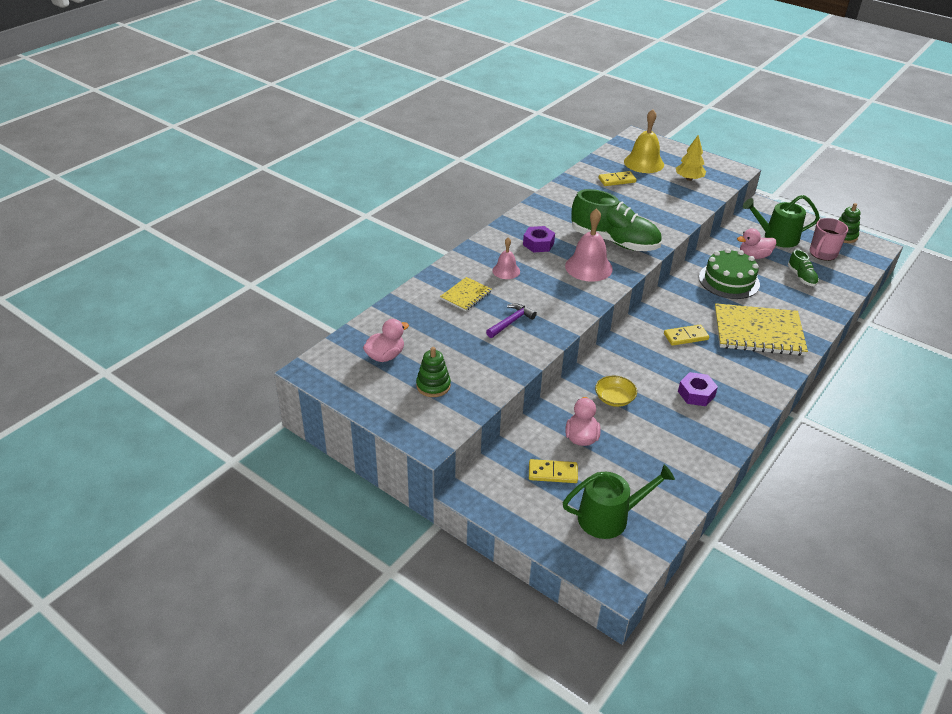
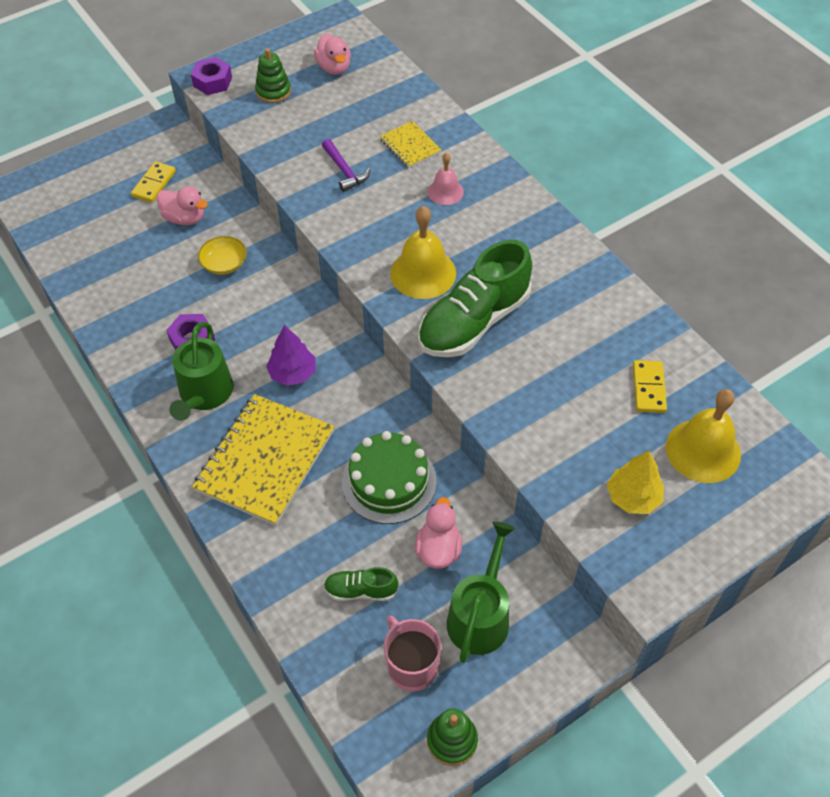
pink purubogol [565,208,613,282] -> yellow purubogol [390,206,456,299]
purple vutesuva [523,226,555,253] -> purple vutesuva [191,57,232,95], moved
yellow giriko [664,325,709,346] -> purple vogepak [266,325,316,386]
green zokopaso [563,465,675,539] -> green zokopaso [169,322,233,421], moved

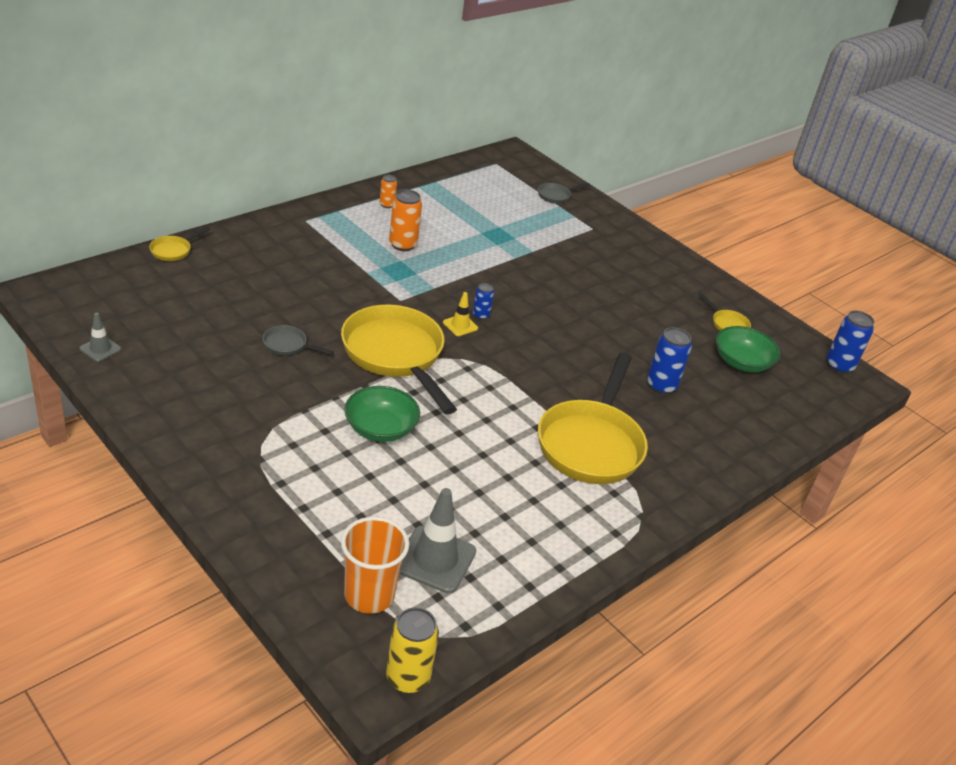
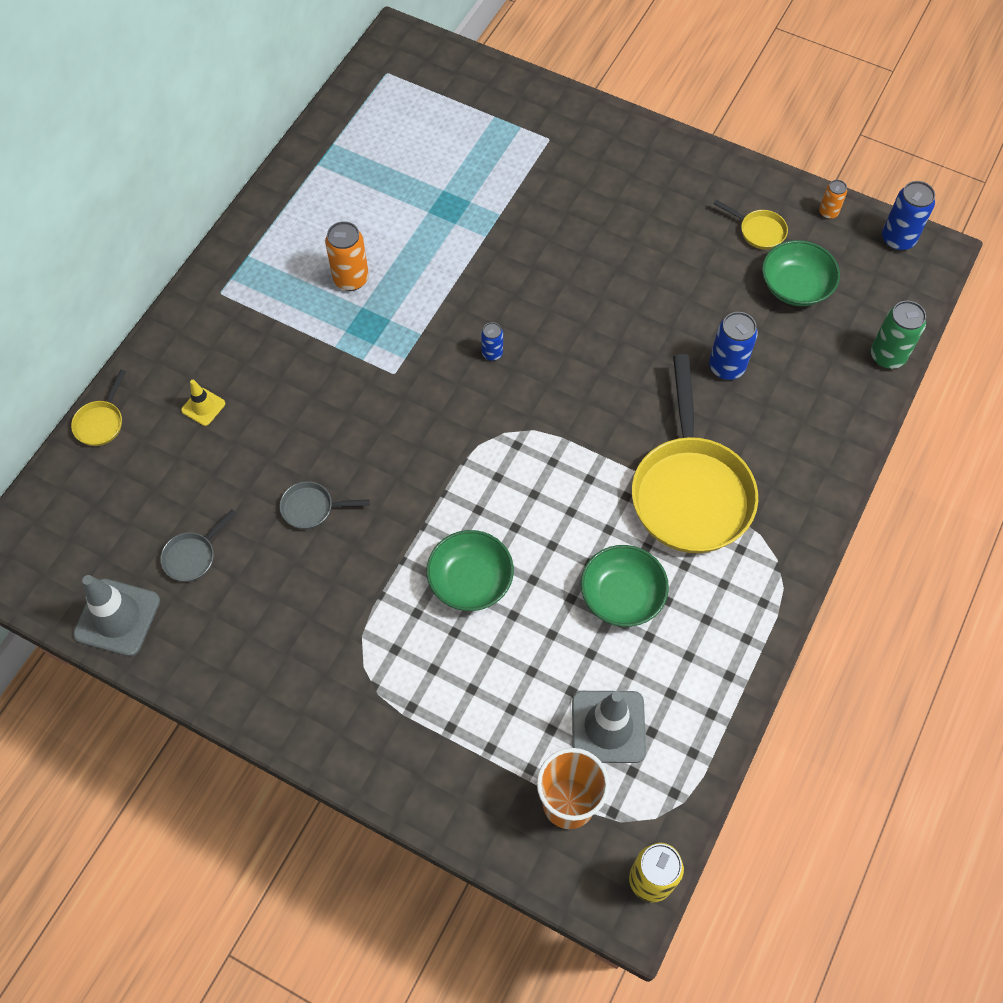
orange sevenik [380,175,397,208] -> orange sevenik [819,180,847,219], moved
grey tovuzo [538,183,591,204] -> grey tovuzo [160,509,236,582], moved
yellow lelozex [443,292,478,336] -> yellow lelozex [181,380,225,426], moved
yellow tovuzo [341,305,457,414] -> none
grey lelozex [80,313,121,362] -> grey lelozex [73,575,160,656], x1.89
none -> green sevenik [871,301,926,369]
none -> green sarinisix [581,545,669,627]

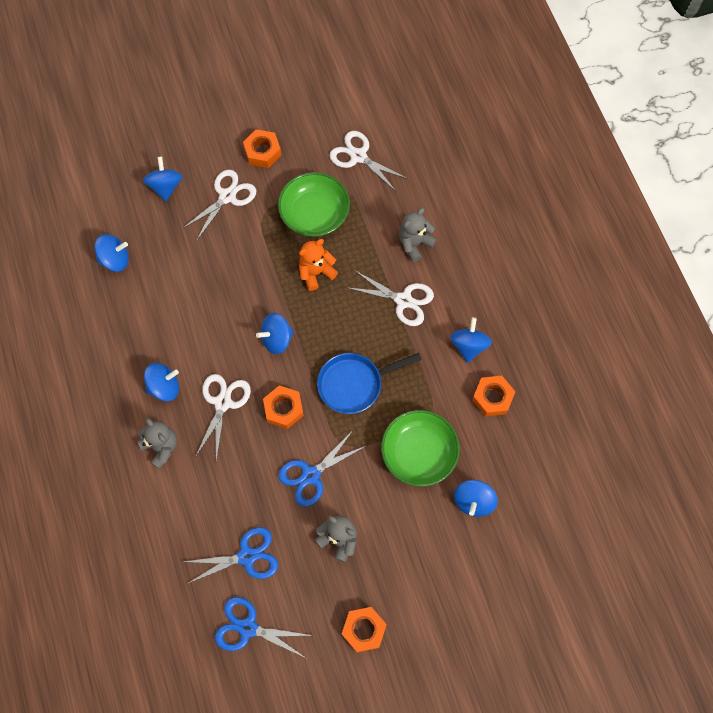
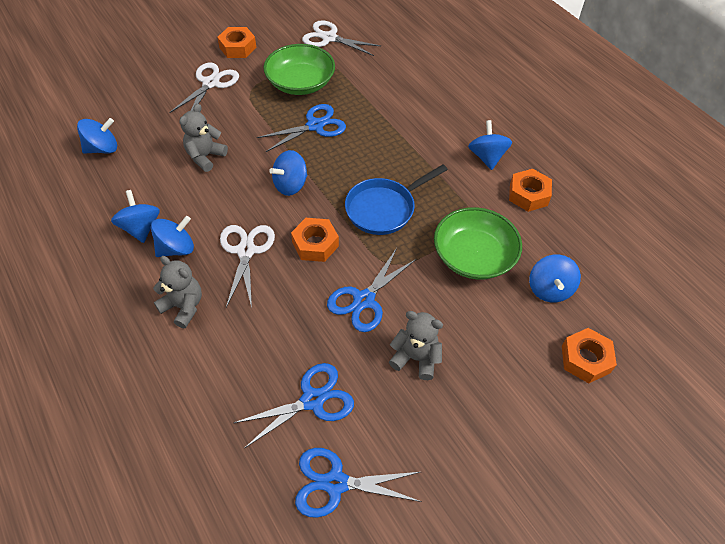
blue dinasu [143,157,183,201] -> blue dinasu [111,190,160,243], moved
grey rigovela [399,208,437,262] -> grey rigovela [179,104,228,172], moved
orange rigovela [299,239,338,291] -> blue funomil [257,104,346,152]
white funomil [346,270,434,326] -> none
orange vutesuva [342,607,387,653] -> orange vutesuva [562,328,617,383], moved

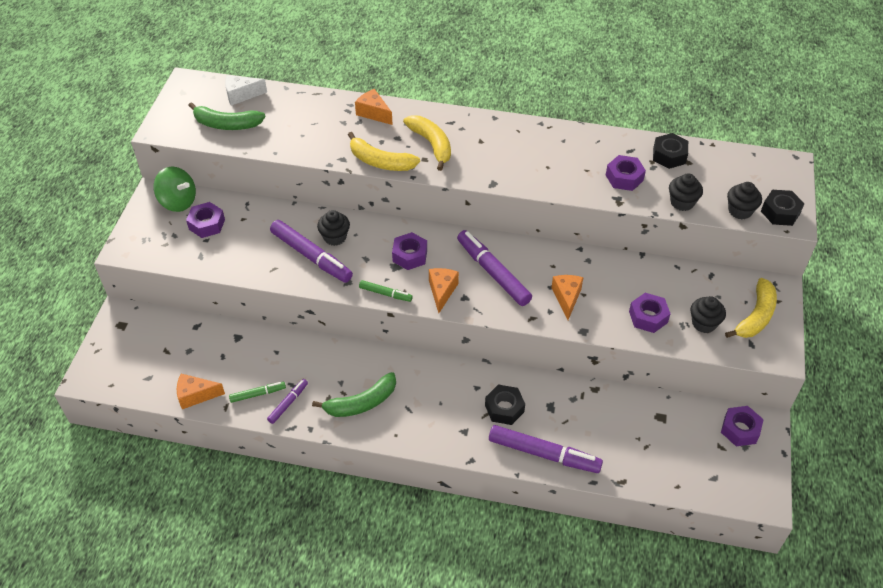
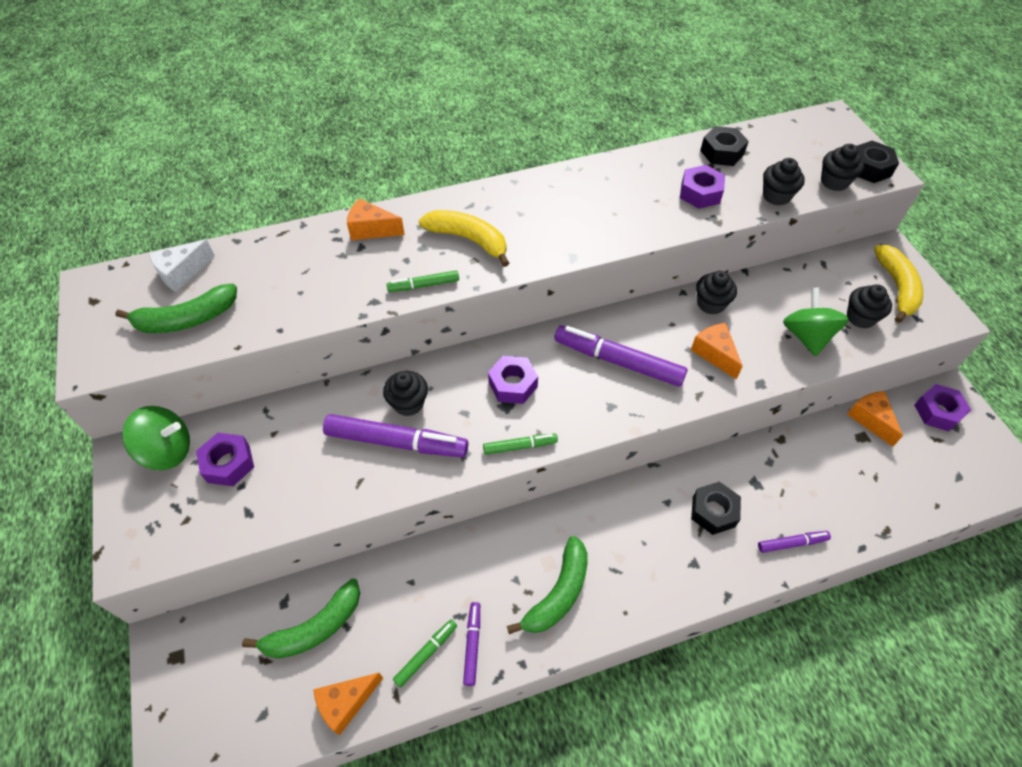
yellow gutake [348,132,420,171] -> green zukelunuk [386,270,459,292]
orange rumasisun [429,268,459,313] -> orange rumasisun [847,391,903,447], moved
purple vutesuva [629,293,671,333] -> green dinasu [783,288,849,356]
purple zukelunuk [489,425,603,473] -> purple zukelunuk [758,531,831,553], x0.51
none -> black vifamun [696,271,737,315]
none -> green gutake [242,578,360,659]

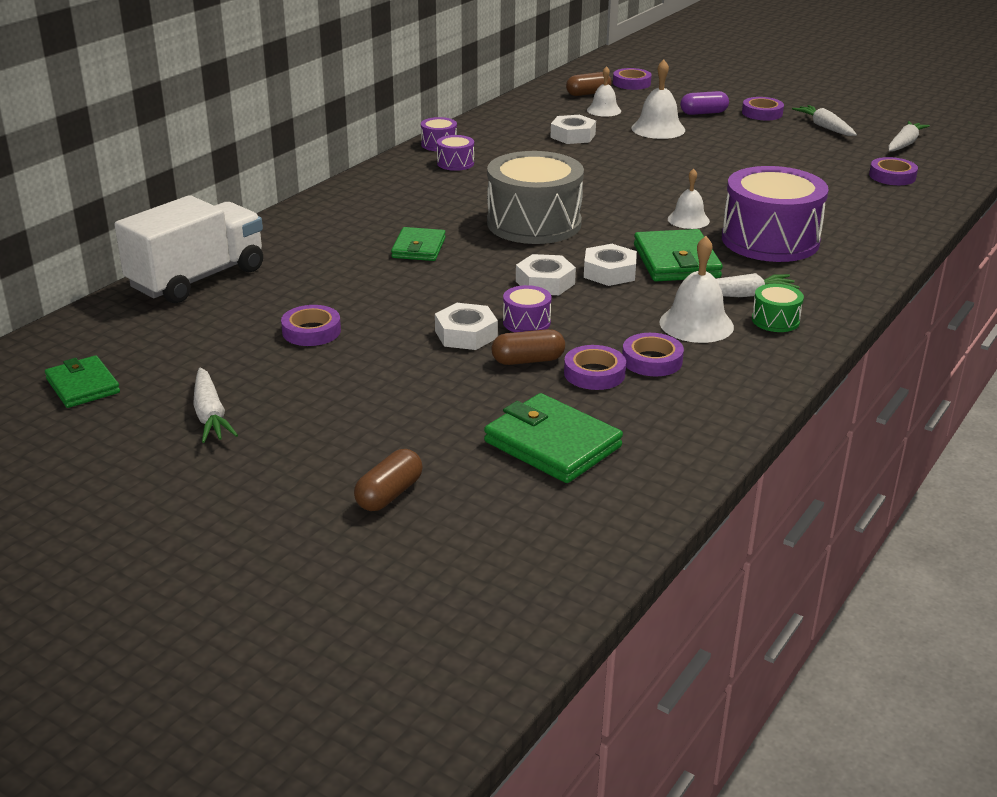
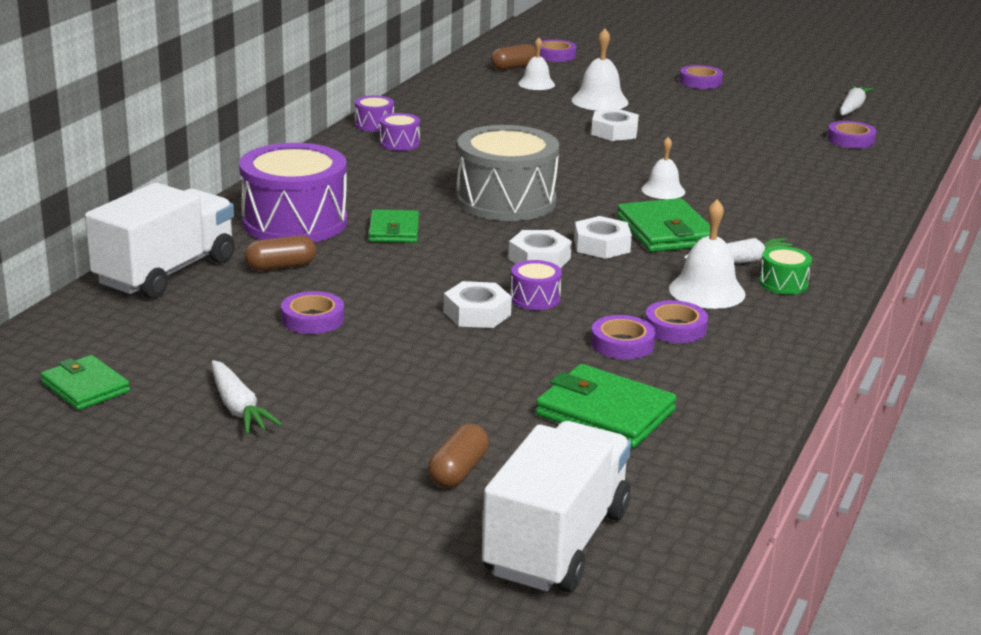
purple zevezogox [680,91,729,115] -> none
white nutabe [792,105,857,136] -> none
white vutesuva [550,115,596,144] -> white vutesuva [591,109,639,141], moved
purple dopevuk [722,166,829,262] -> purple dopevuk [239,143,347,242], moved
brown zevezogox [492,329,565,365] -> brown zevezogox [245,235,316,271], moved
none -> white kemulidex [482,421,631,592]

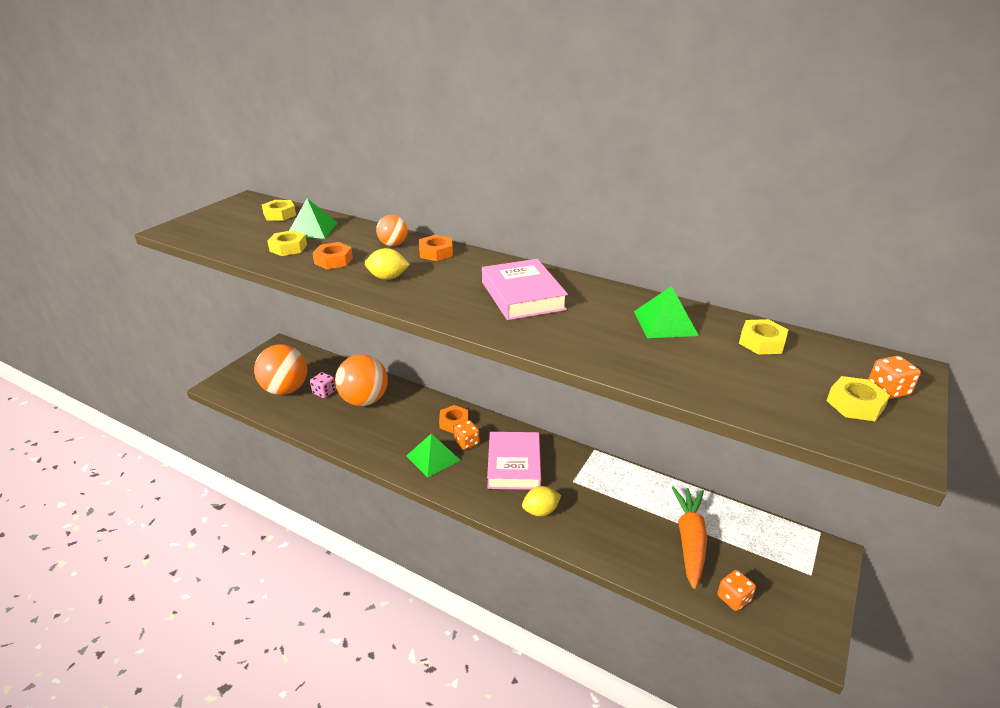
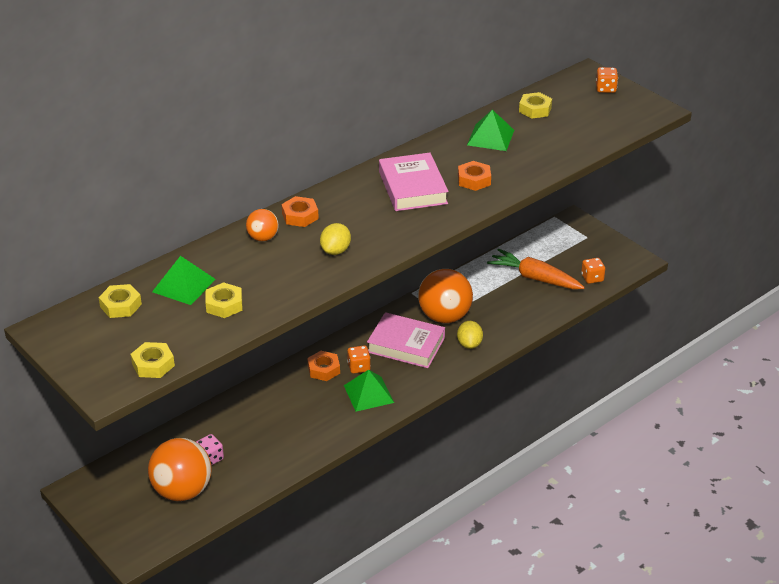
orange vutesuva [313,242,353,269] -> orange vutesuva [458,161,491,191], moved
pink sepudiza [482,259,568,320] -> pink sepudiza [379,153,449,211], 75 degrees clockwise
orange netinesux [335,354,388,406] -> orange netinesux [418,269,473,323], moved
yellow vutesuva [826,376,890,421] -> yellow vutesuva [131,342,175,378], moved

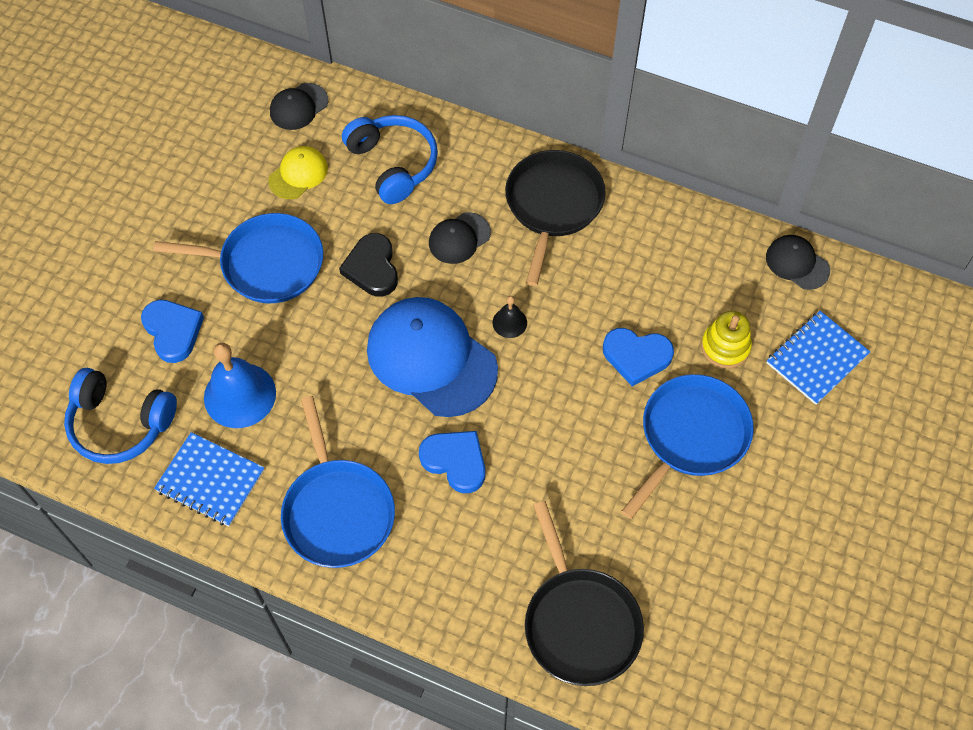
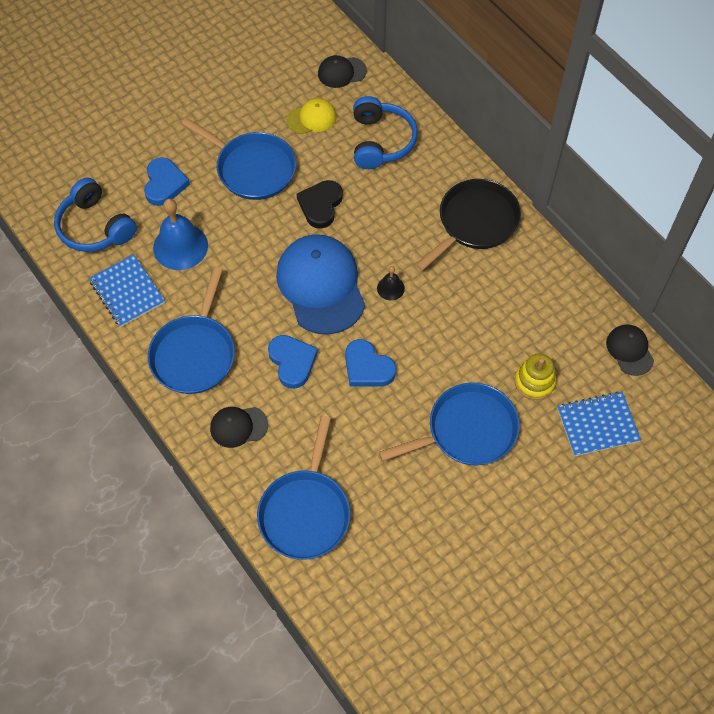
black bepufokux [429,212,491,264] -> black bepufokux [210,407,268,448], moved
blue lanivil [603,328,674,386] -> blue lanivil [345,339,396,386], moved
black tovuzo [525,501,644,686] -> blue tovuzo [257,416,350,560]

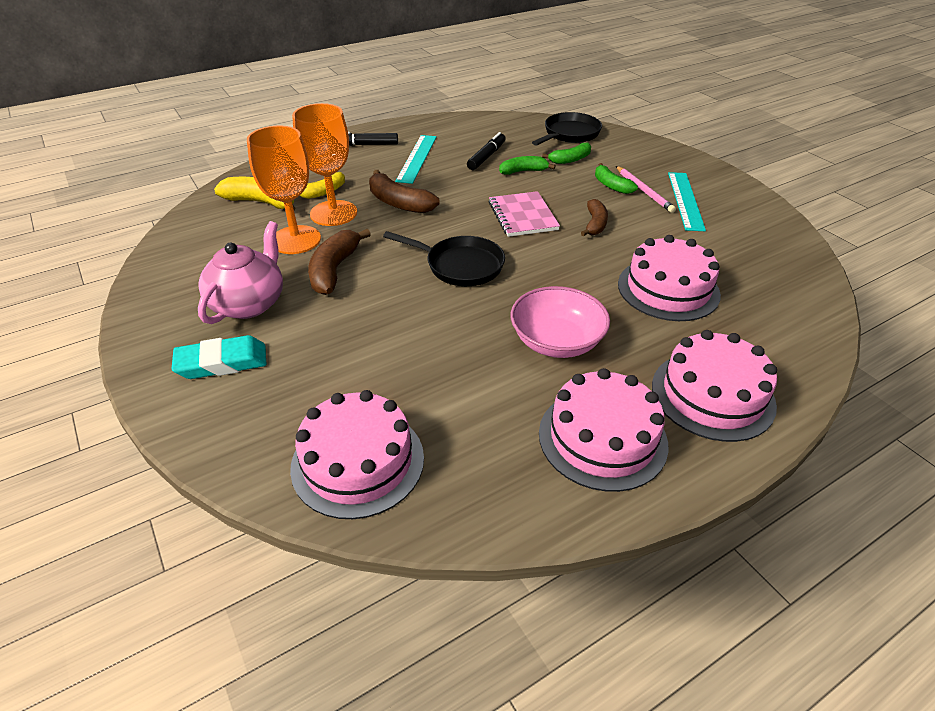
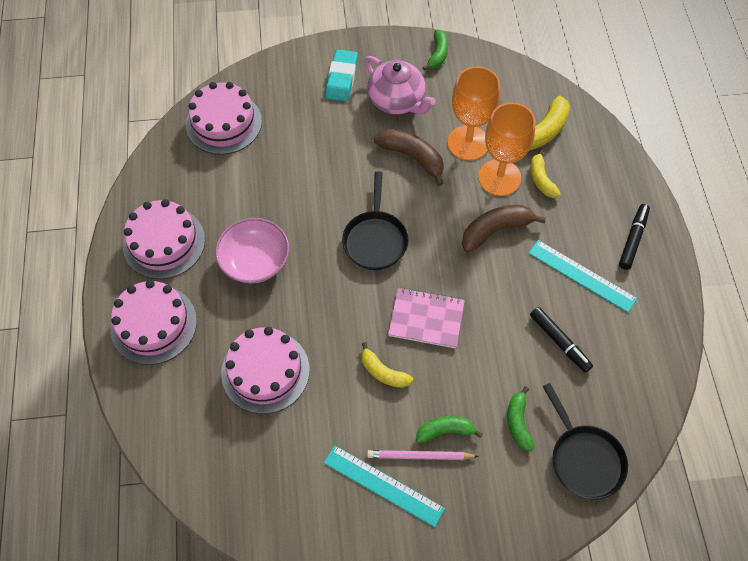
green gutake [499,156,556,175] -> green gutake [422,30,448,71], moved
brown gutake [581,199,608,236] -> yellow gutake [362,342,413,388]
black tovuzo [383,231,505,286] -> black tovuzo [342,171,409,270], 45 degrees counterclockwise

